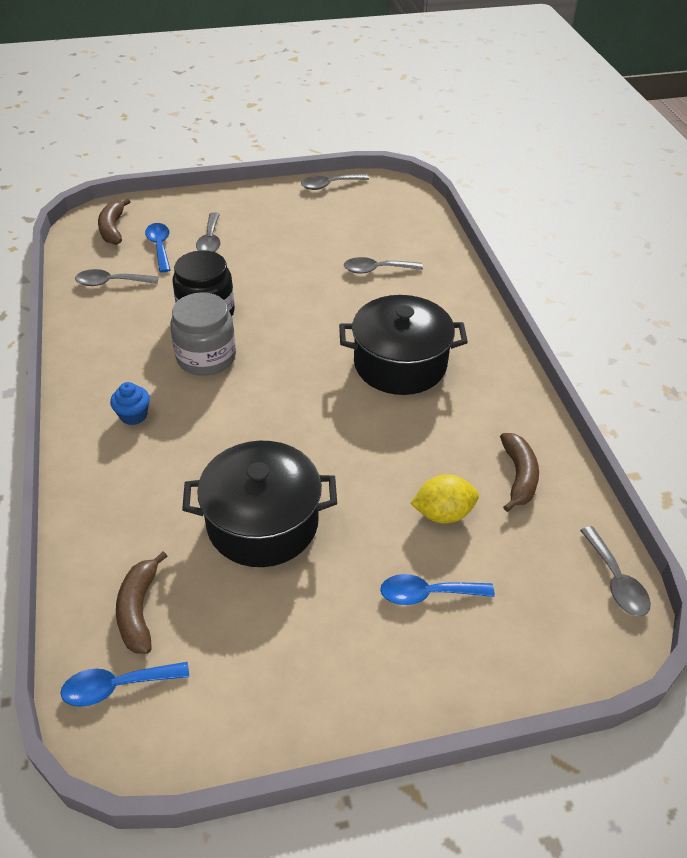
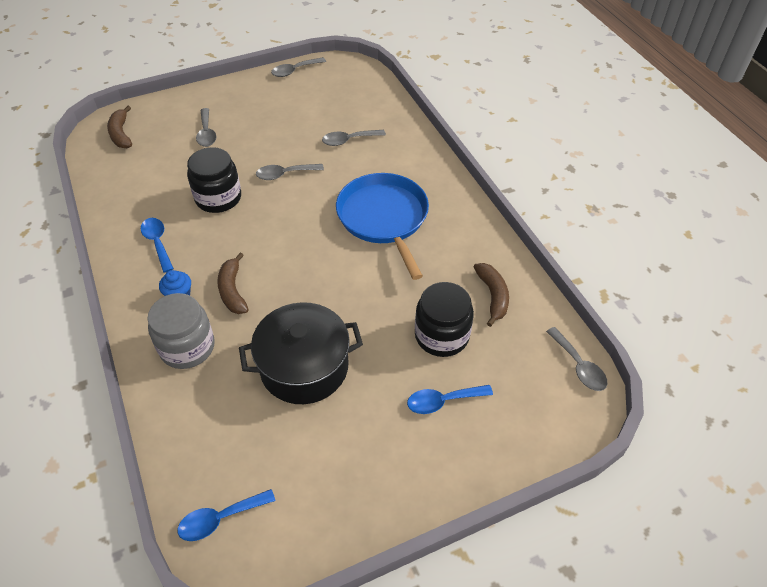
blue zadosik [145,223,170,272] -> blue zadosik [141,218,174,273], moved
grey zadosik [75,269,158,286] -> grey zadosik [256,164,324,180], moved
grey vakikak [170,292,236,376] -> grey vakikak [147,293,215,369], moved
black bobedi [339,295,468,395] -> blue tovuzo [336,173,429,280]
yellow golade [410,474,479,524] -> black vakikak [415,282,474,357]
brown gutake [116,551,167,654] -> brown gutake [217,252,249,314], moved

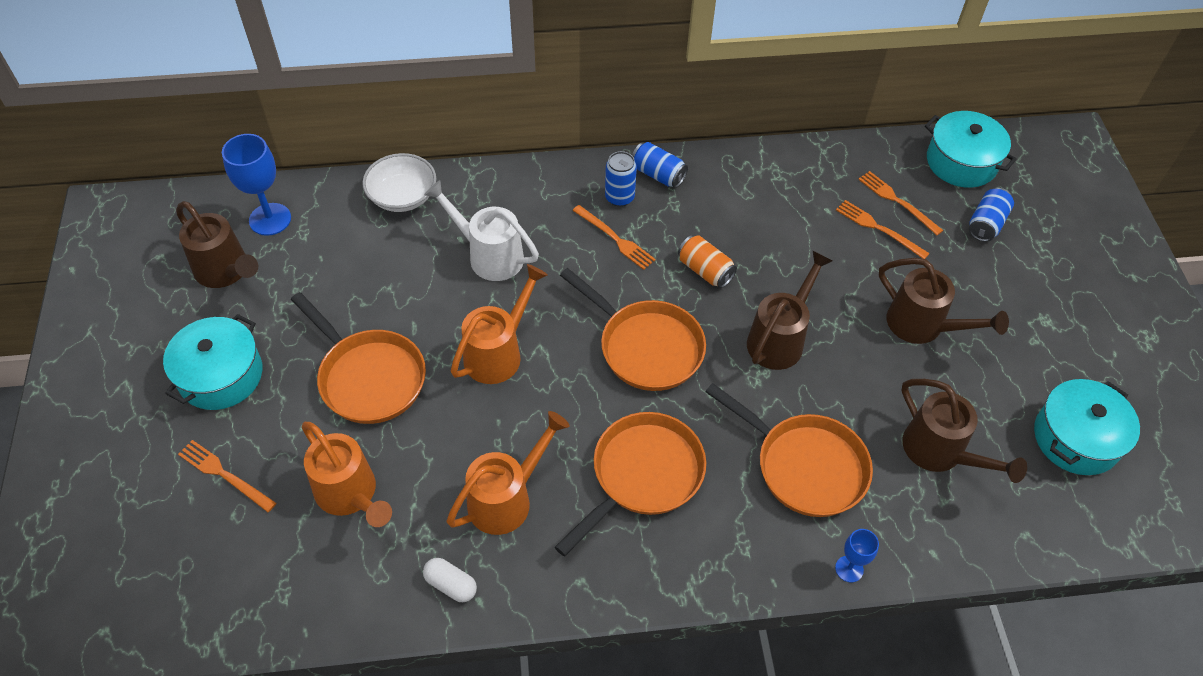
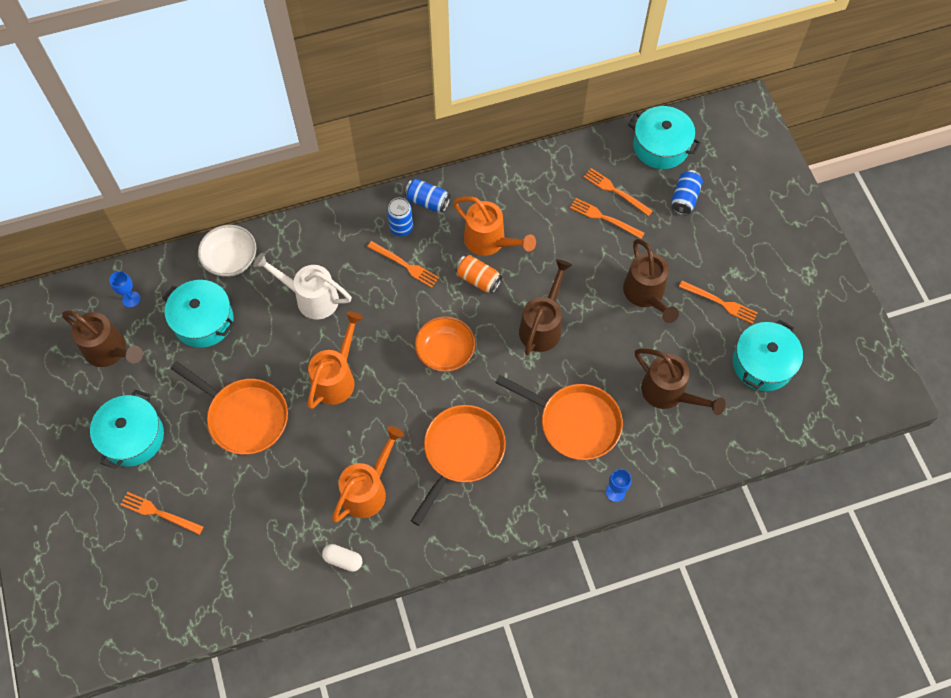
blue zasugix [222,134,291,236] -> blue zasugix [109,271,141,308], x0.55
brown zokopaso [879,258,1009,344] -> brown zokopaso [623,239,679,323], 45 degrees clockwise
orange tovuzo [560,268,706,391] -> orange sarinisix [415,316,475,372]
orange zokopaso [302,422,392,527] -> orange zokopaso [453,196,536,256], moved
none -> turquoise bobedi [163,280,234,348]
none -> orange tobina [679,281,758,324]

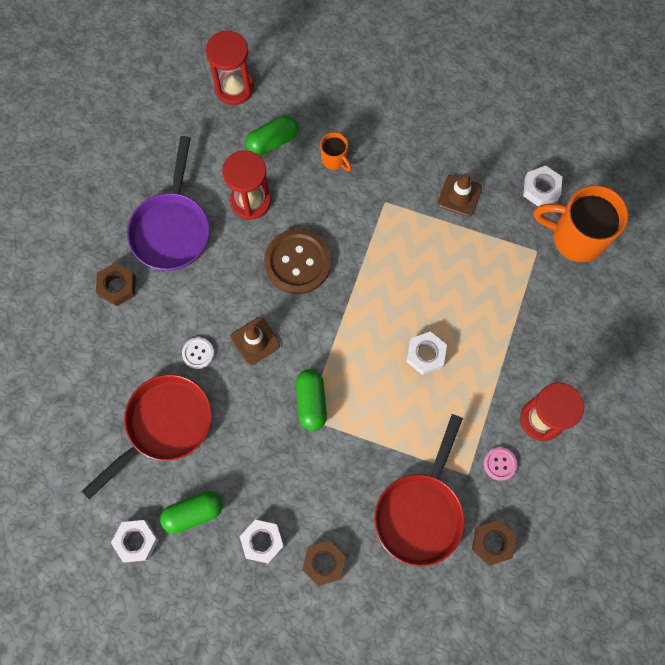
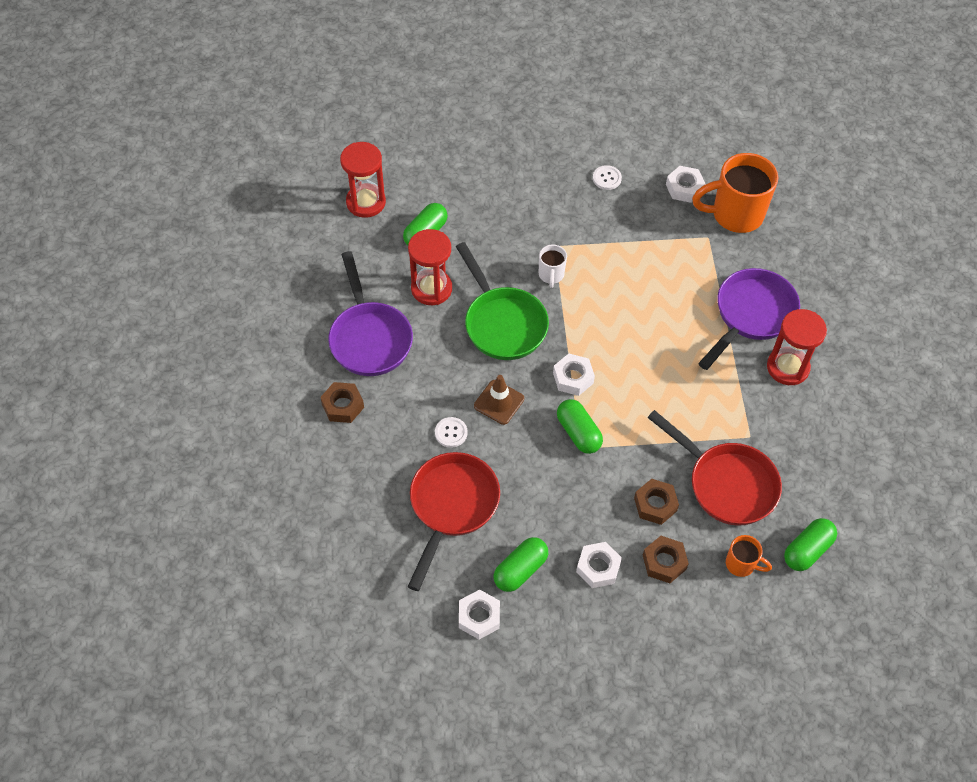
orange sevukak [320,132,352,172] -> orange sevukak [726,535,772,577], moved
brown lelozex [438,173,482,217] -> none
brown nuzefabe [264,229,331,294] -> green tovuzo [456,242,549,360]
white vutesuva [406,331,447,375] -> white vutesuva [553,354,595,396], moved
red tovuzo [374,414,465,567] -> red tovuzo [648,410,782,526], 45 degrees counterclockwise
pink nuzefabe [484,447,517,481] -> none
brown vutesuva [472,520,516,565] -> brown vutesuva [634,479,679,525], moved
none -> white nuzefabe [593,165,622,190]
none -> white sevukak [539,245,567,288]
none -> purple tovuzo [698,268,800,370]
none -> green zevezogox [784,518,837,571]

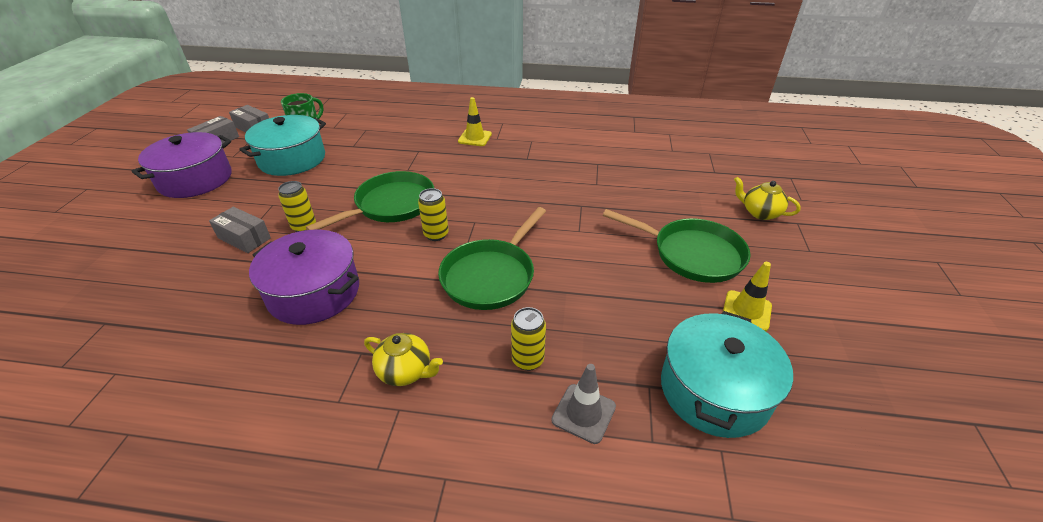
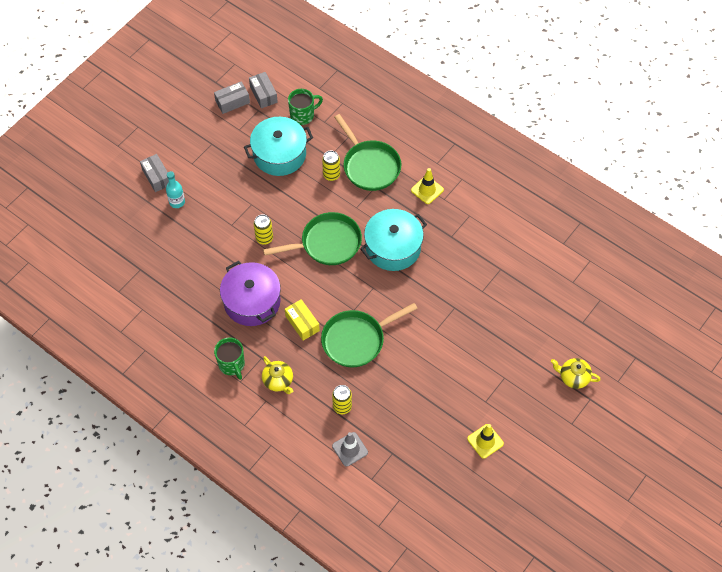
purple bobedi [132,132,232,198] -> none
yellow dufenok [734,177,801,220] -> yellow dufenok [551,358,601,389], 45 degrees counterclockwise
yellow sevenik [418,188,449,241] -> yellow sevenik [322,151,340,181], moved
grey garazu [209,207,271,253] -> grey garazu [140,154,169,192], moved
green tovuzo [603,209,751,283] -> green tovuzo [334,114,401,191], moved
turquoise bobedi [661,311,793,438] -> turquoise bobedi [360,209,427,271], moved
none -> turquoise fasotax [166,171,185,208]
none -> yellow garazu [285,299,320,341]
none -> green sevukak [214,337,245,380]

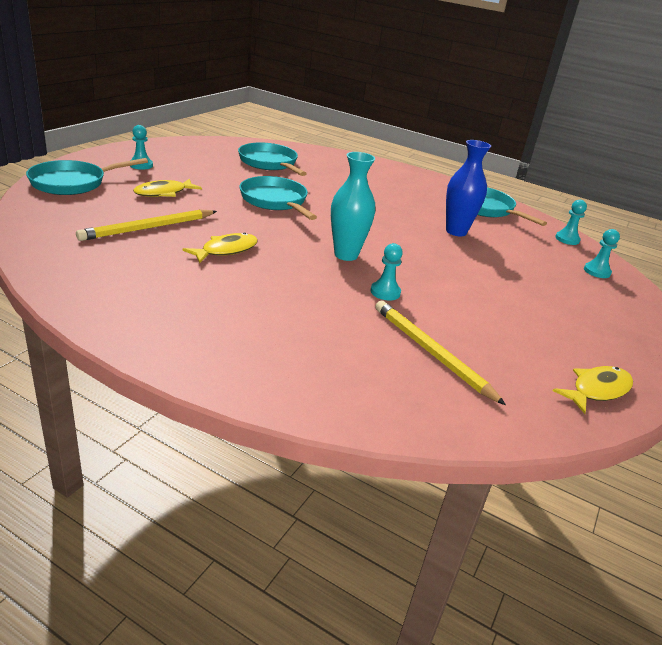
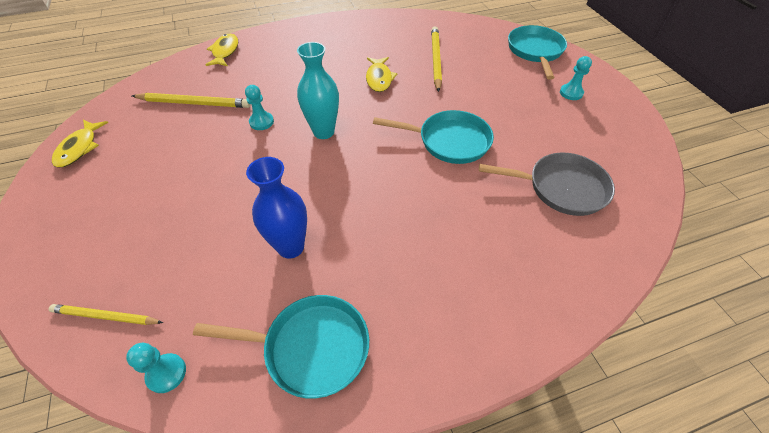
turquoise tovuzo [238,142,307,176] -> grey tovuzo [479,152,615,216]
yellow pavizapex [133,179,202,197] -> yellow pavizapex [205,34,238,66], moved
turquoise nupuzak [584,229,620,278] -> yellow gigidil [49,304,163,325]

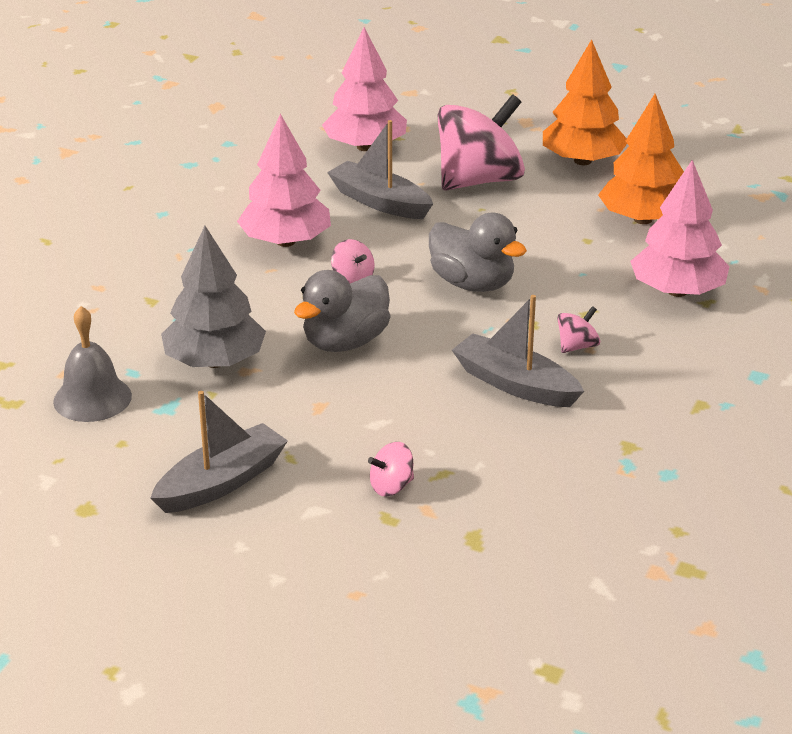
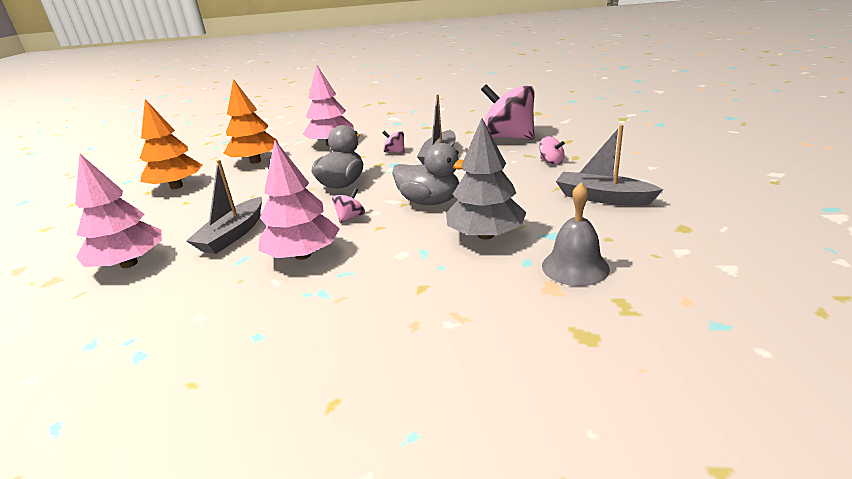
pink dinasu [437,94,525,190] -> pink dinasu [481,84,535,140], moved

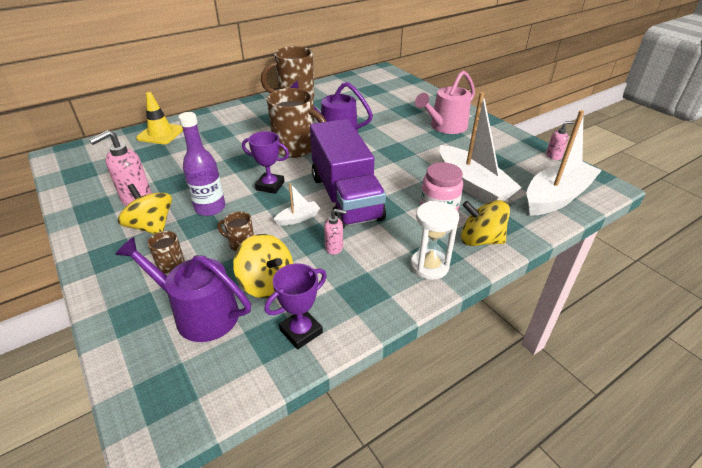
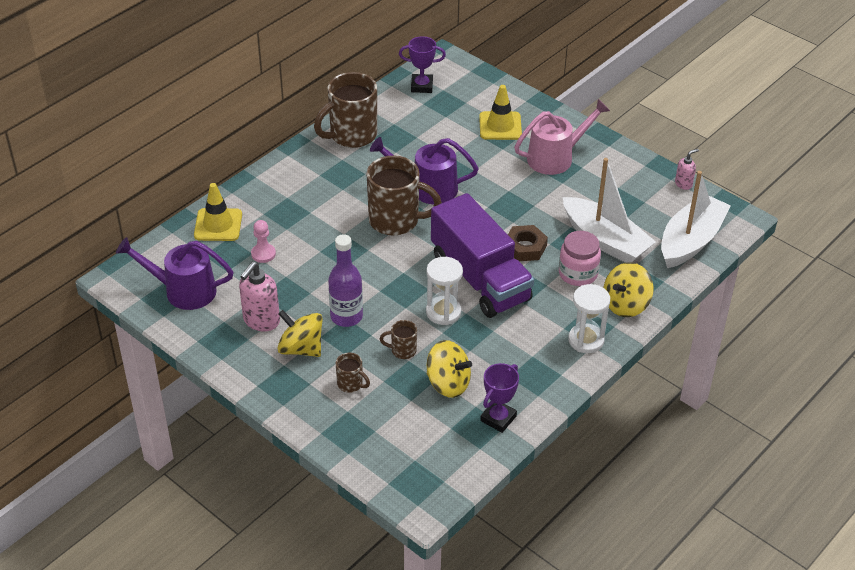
pink zokopaso [415,70,475,134] -> pink zokopaso [514,99,610,175], 150 degrees counterclockwise
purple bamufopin [242,131,289,194] -> purple bamufopin [399,36,446,93], moved
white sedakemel [273,183,320,226] -> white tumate [426,257,463,325]
yellow dinasu [461,200,510,246] -> yellow dinasu [604,263,654,317], 45 degrees counterclockwise
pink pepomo [324,209,346,255] -> none
purple zokopaso [115,237,251,342] -> purple zokopaso [116,237,233,310], moved
none -> yellow lelozex [479,85,522,140]
none -> pink nupuzak [251,220,276,263]
none -> brown vutesuva [508,225,548,261]

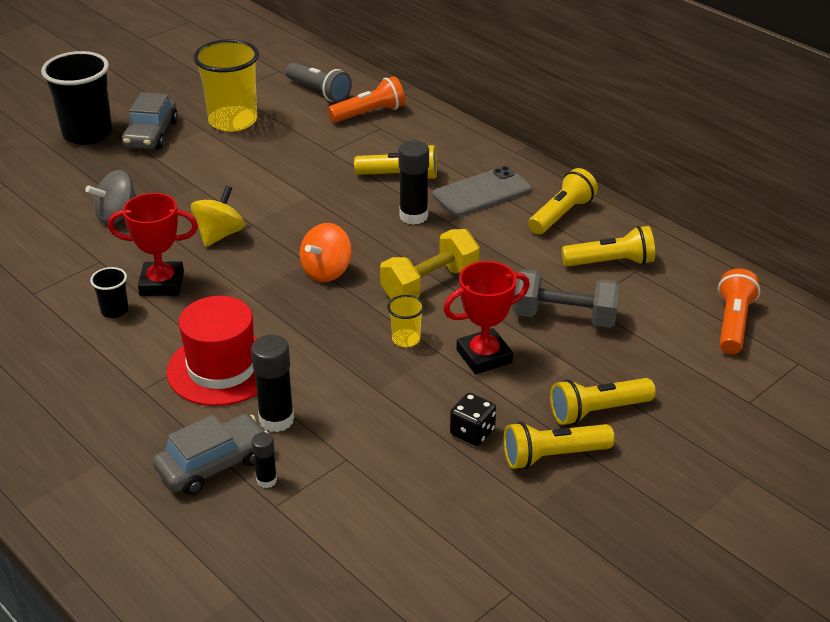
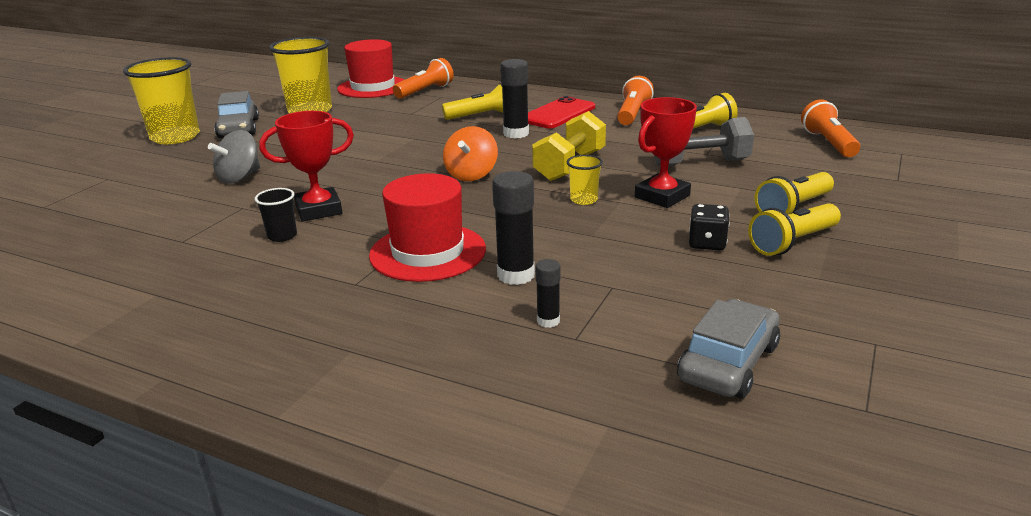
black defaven [41,51,112,145] -> yellow defaven [123,57,200,144]
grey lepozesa [285,62,352,102] -> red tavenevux [337,39,405,98]
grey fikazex [433,166,531,217] -> red fikazex [528,96,595,128]
yellow lepozesa [528,168,598,234] -> orange lepozesa [617,76,654,125]
yellow dinasu [191,185,245,247] -> none
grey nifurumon [153,414,268,495] -> grey nifurumon [677,299,780,398], moved

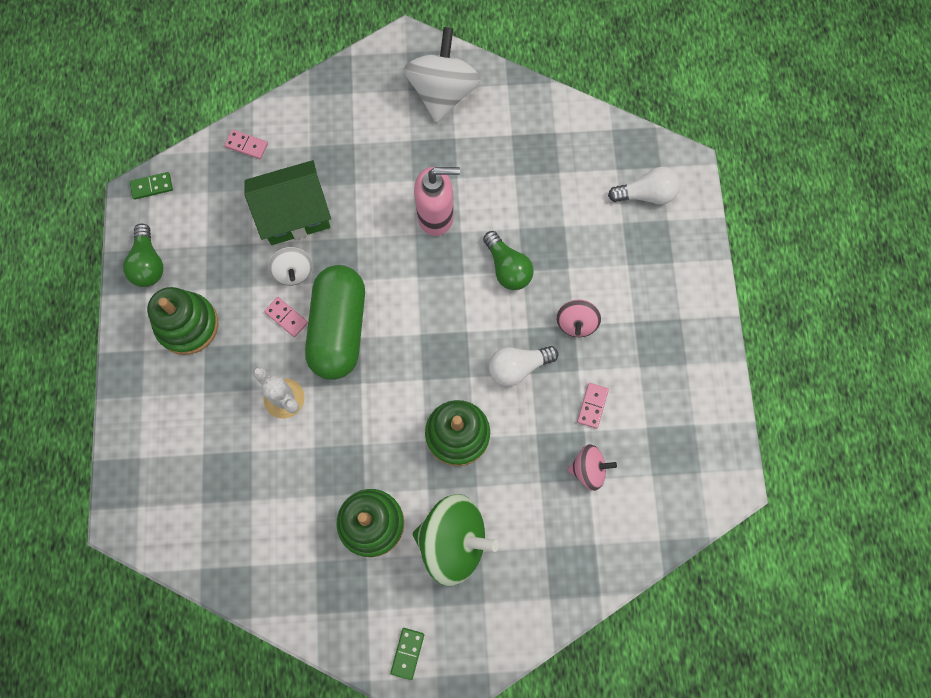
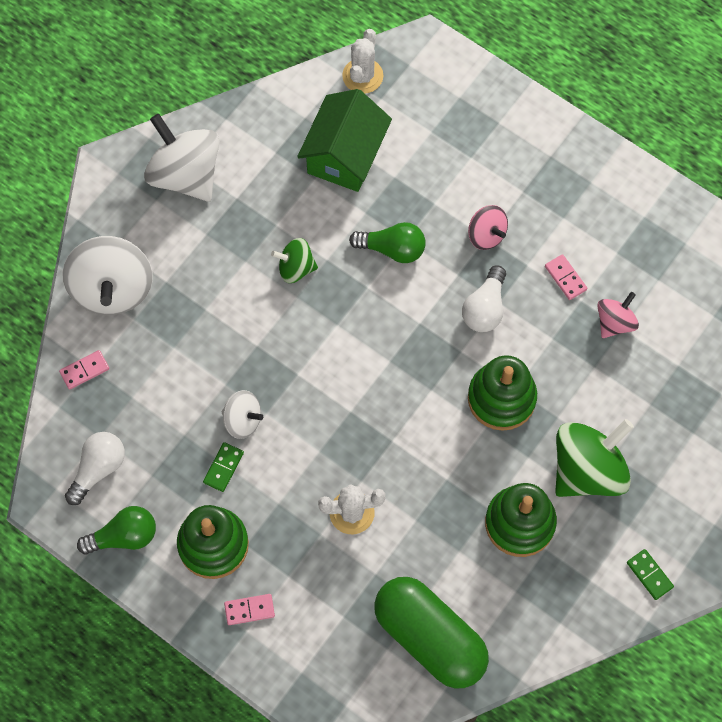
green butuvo [244,160,331,245] -> green butuvo [297,89,392,192], moved
pink pepomo [414,167,460,236] -> green dinasu [271,238,318,283]
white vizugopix [608,167,680,205] -> white vizugopix [65,432,125,505], moved
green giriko [130,172,173,200] -> green giriko [203,442,244,492], moved
green vizugopix [123,224,163,287] -> green vizugopix [77,506,156,554], 45 degrees counterclockwise
green zevezogox [305,265,365,380] -> green zevezogox [374,577,489,688], moved
pink giriko [264,297,308,337] -> pink giriko [224,594,275,625], moved
none -> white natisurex [342,29,383,94]
none -> white dinasu [62,236,153,315]

